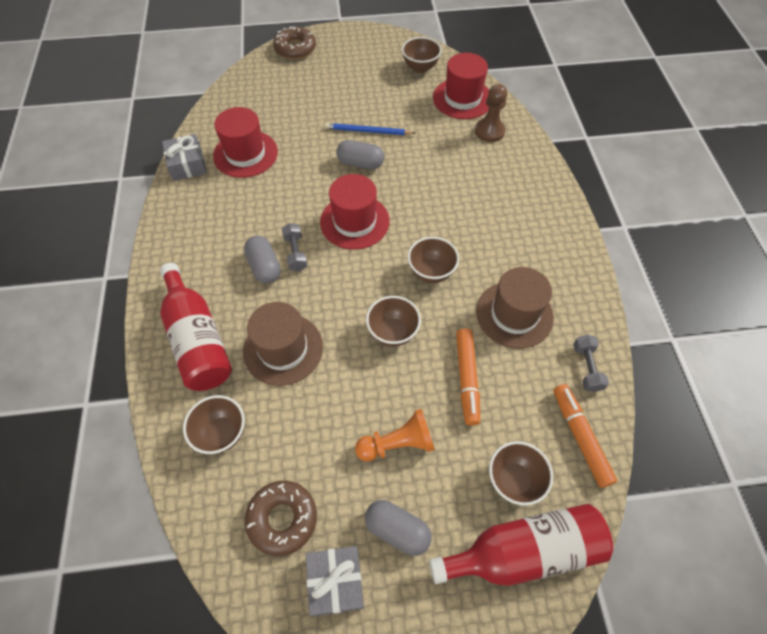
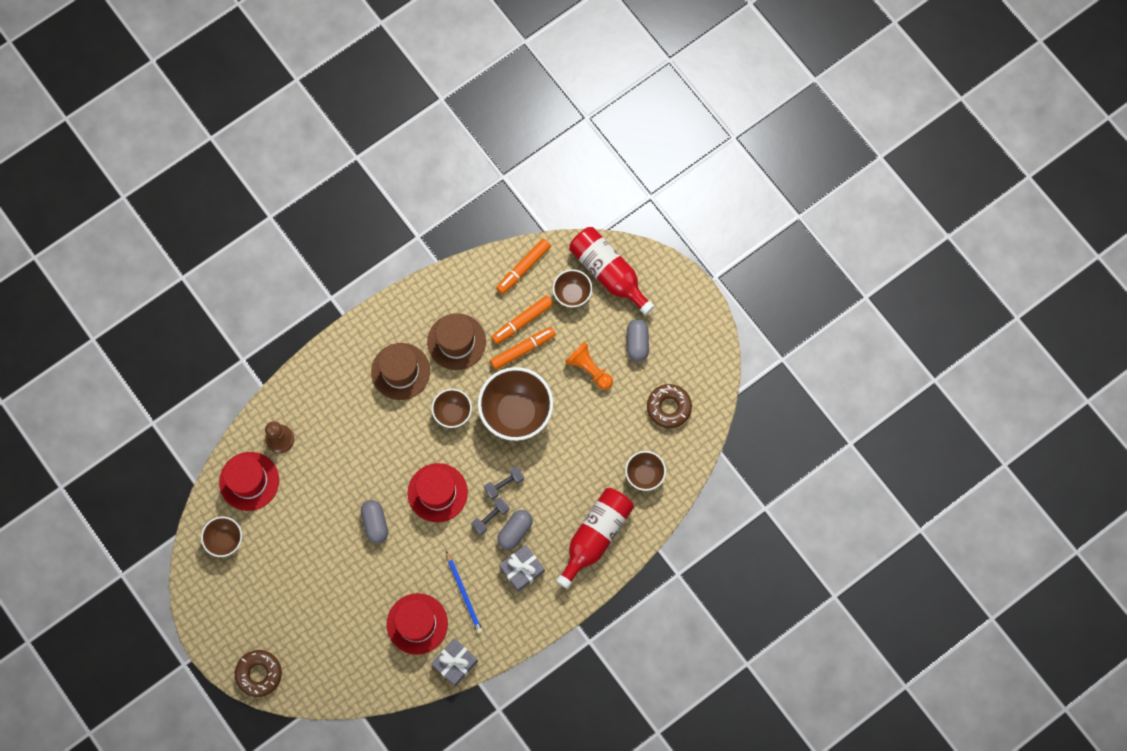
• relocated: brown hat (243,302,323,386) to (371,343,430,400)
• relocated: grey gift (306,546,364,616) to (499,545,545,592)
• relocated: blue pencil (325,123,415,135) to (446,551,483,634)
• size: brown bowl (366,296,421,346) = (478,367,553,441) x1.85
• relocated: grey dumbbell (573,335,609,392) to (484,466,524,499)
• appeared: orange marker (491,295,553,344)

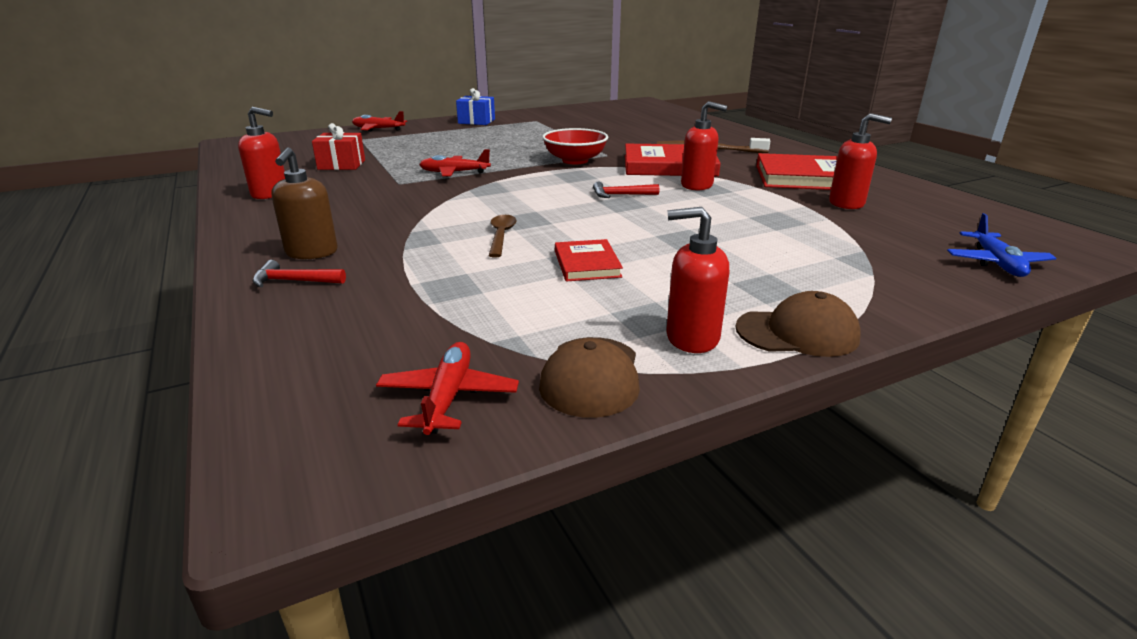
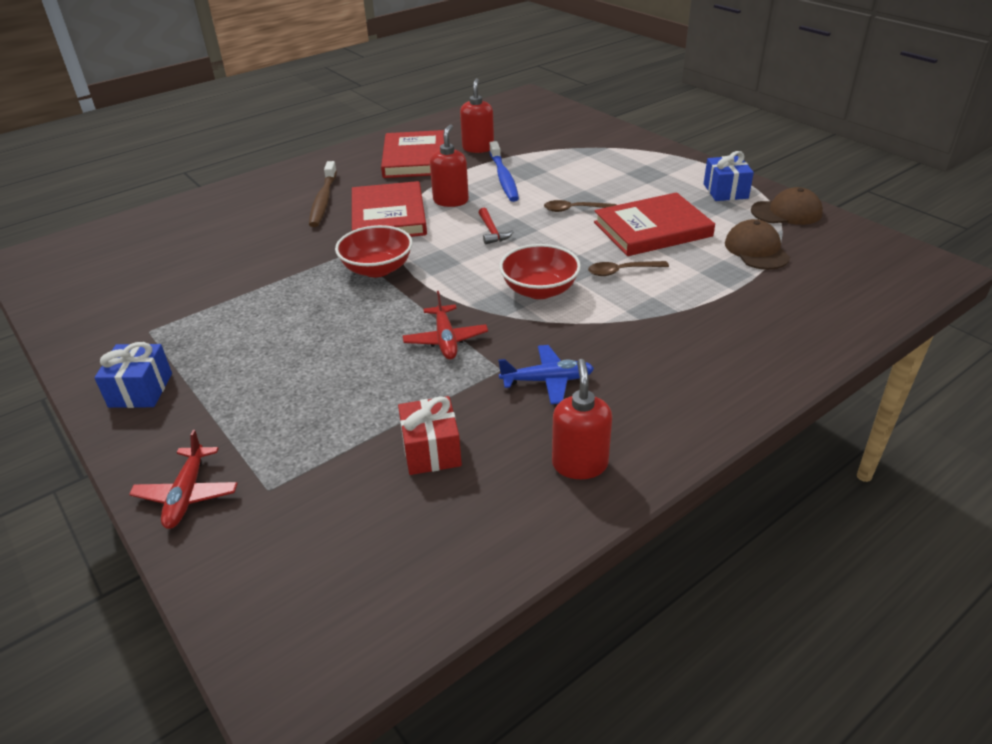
• missing: red hammer (253,260,346,288)
• missing: brown soap dispenser (271,147,338,259)
• missing: red plane (376,342,519,435)
• size: red book (555,239,623,282) = (594,192,715,256) x1.82
• exchanged: red soap dispenser (666,207,729,353) to blue gift (704,151,754,201)
• relocated: brown cap (735,291,861,357) to (725,219,790,270)
• relocated: blue plane (947,213,1056,277) to (498,345,594,404)
• appeared: blue toothbrush (490,141,519,202)
• appeared: red bowl (499,244,581,299)
• appeared: brown spoon (544,200,617,212)

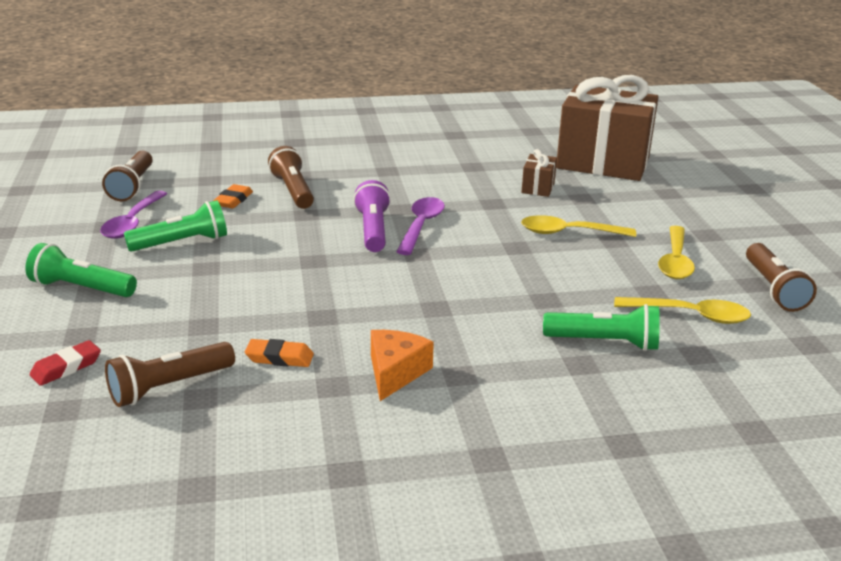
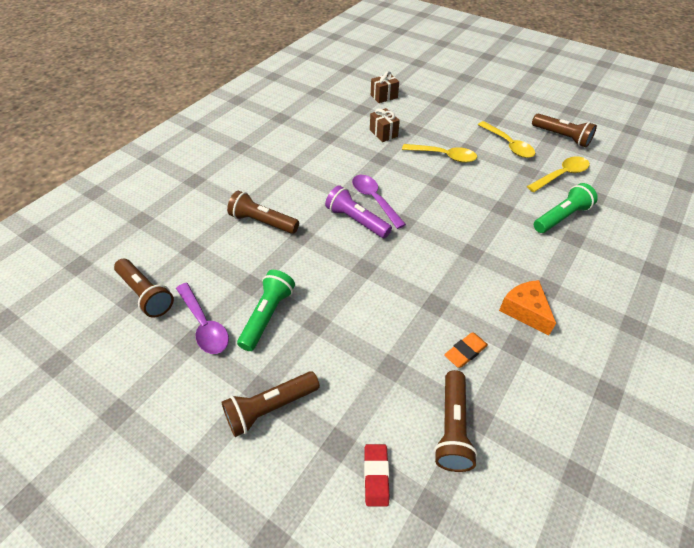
• colour: green flashlight (25,243,137,297) to brown flashlight (221,371,320,437)
• missing: orange eraser (213,184,253,208)
• spun: yellow spoon (521,215,636,237) = (402,144,477,163) 120 degrees counterclockwise
• size: brown gift (556,75,658,181) = (371,71,399,103) x0.40

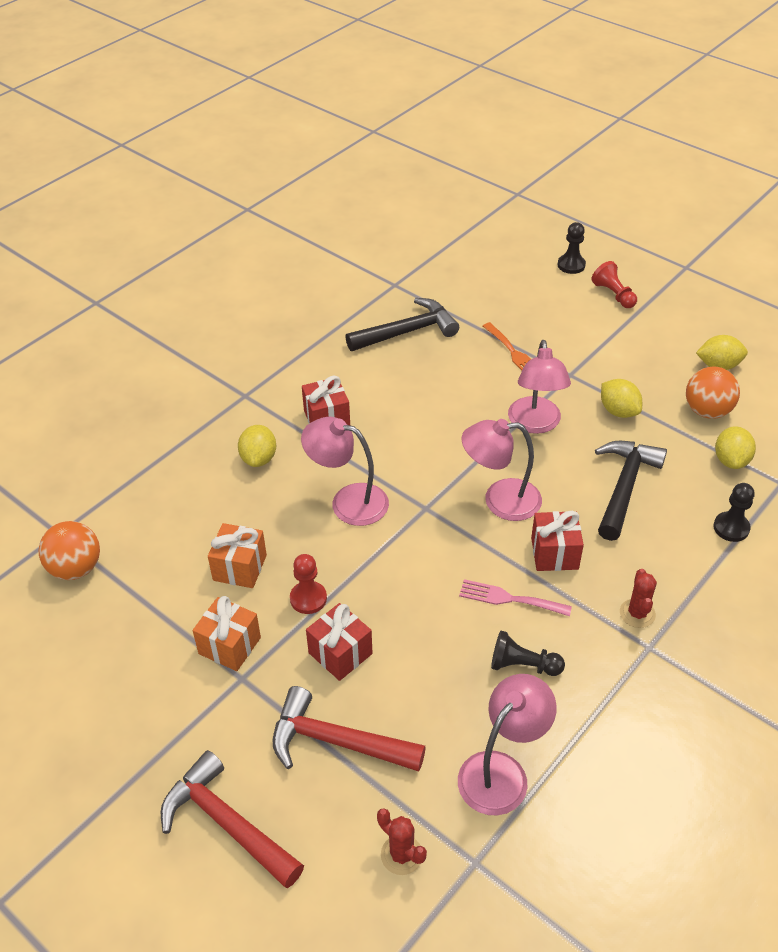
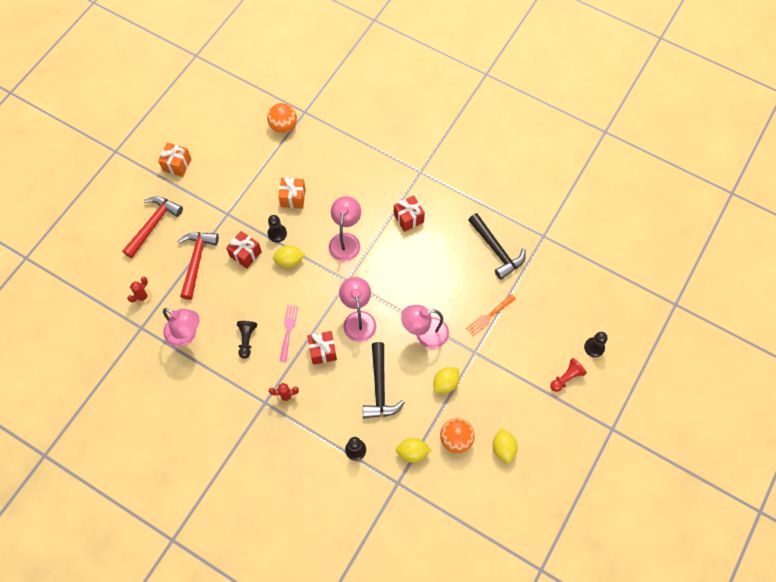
• relocated: orange gift (193,596,261,671) to (158,143,191,177)
• relocated: yellow lemon (238,425,276,467) to (273,245,305,268)
• colour: red pawn (290,554,327,614) to black pawn (268,215,287,242)
• spun: black hammer (595,441,667,541) = (363,342,405,418) 75 degrees clockwise

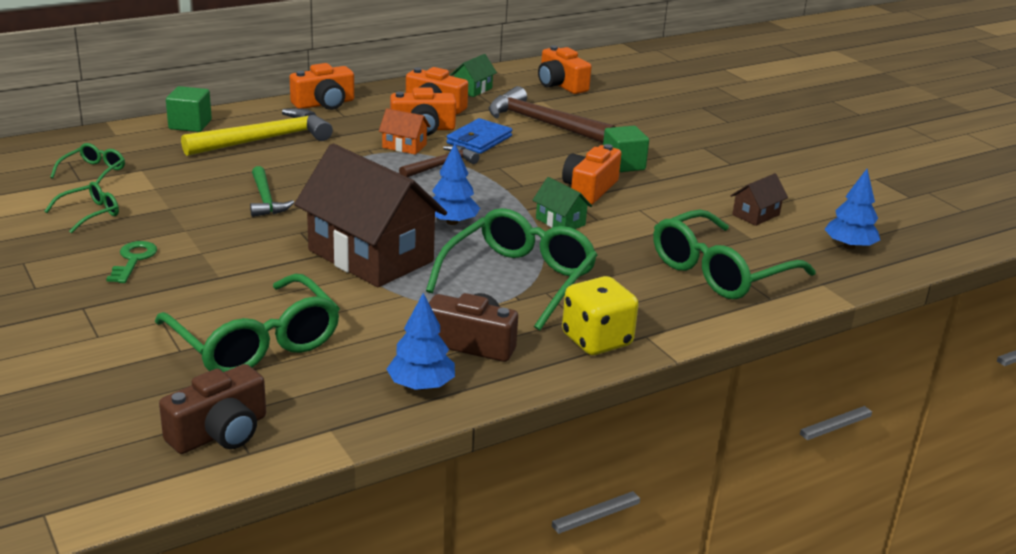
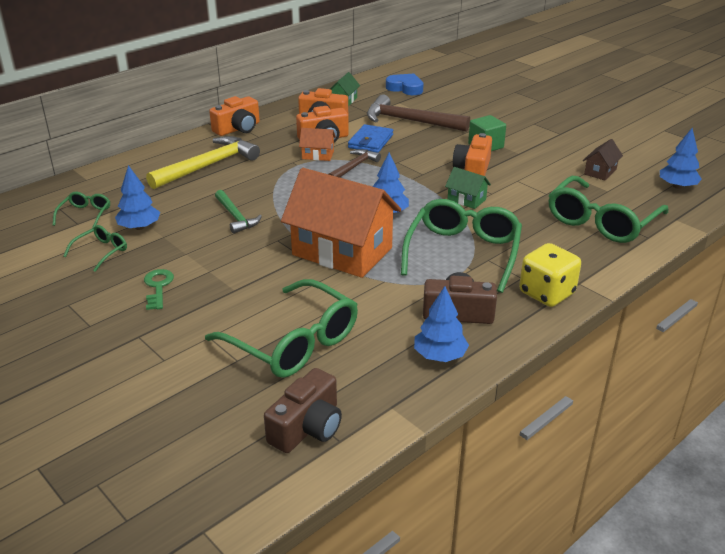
• missing: green cube (166,86,212,132)
• colour: brown house (294,144,447,287) to orange house (281,168,401,278)
• exchanged: orange camera (538,45,592,94) to blue heart (386,73,424,95)
• appeared: blue tree (115,165,160,230)

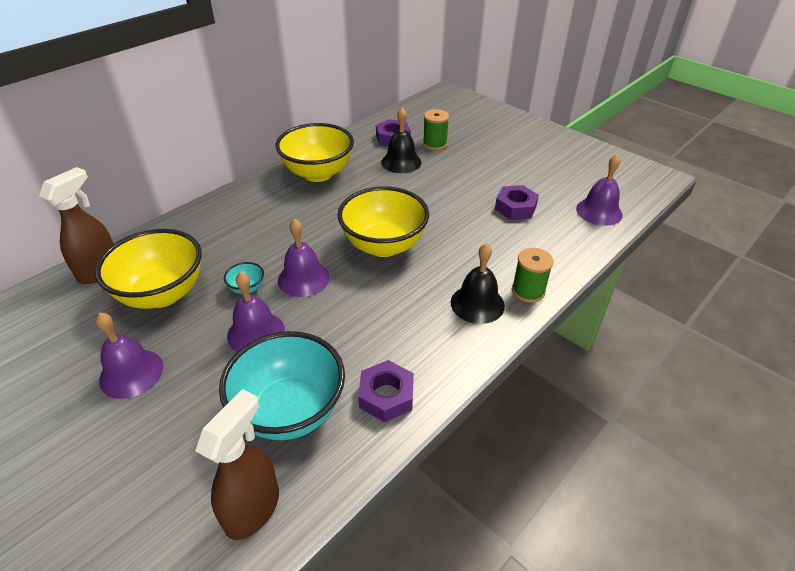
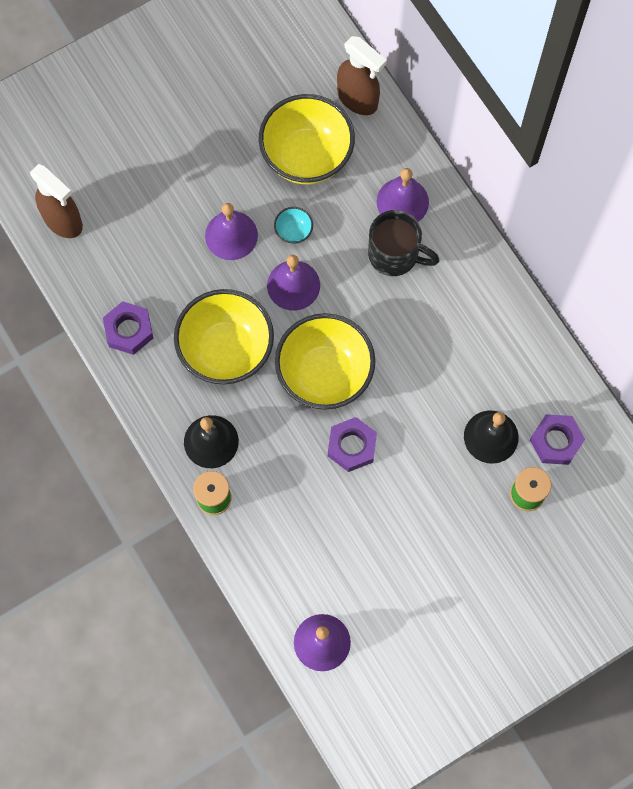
• relocated: purple bell (95,312,163,399) to (377,168,429,222)
• missing: turquoise bowl (219,331,345,440)
• relocated: yellow bowl (275,123,354,182) to (174,289,274,385)
• relocated: purple nut (495,185,539,220) to (328,417,377,472)
• appeared: black mug (368,210,440,276)

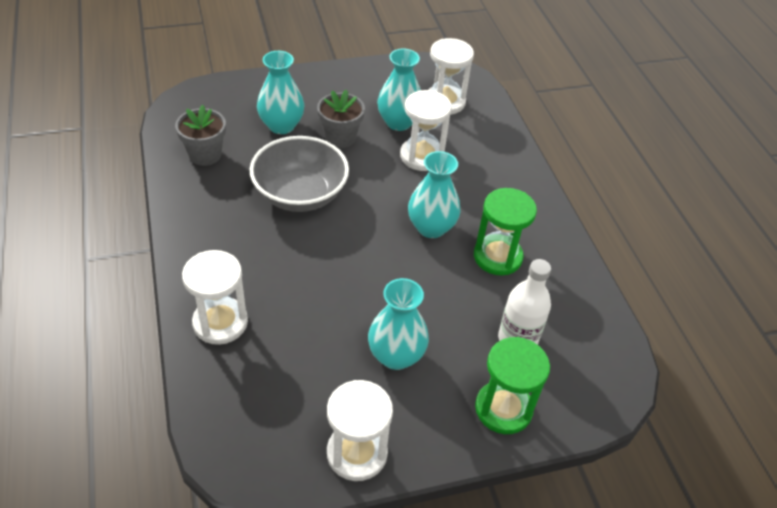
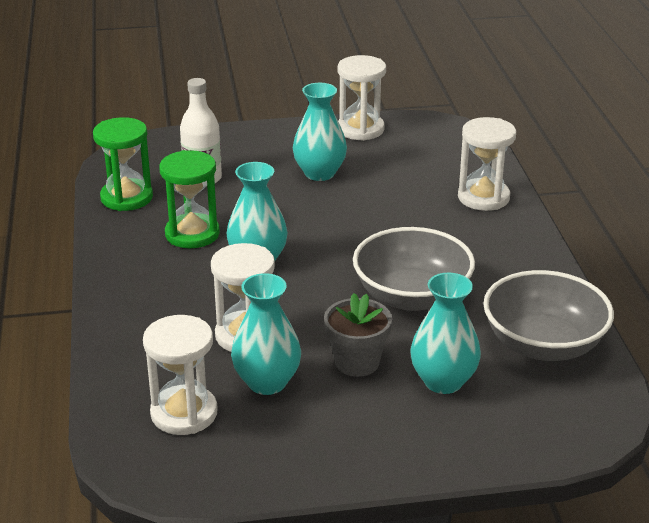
• exchanged: grey flower pot (175,105,226,166) to grey bowl (483,270,614,361)
• relocated: green hourglass (475,337,550,434) to (93,117,153,211)

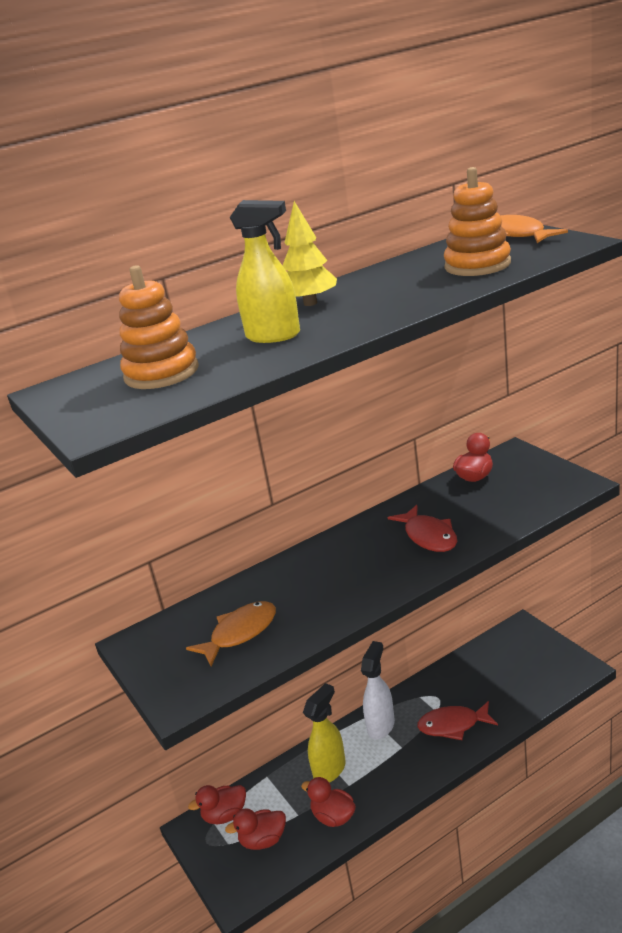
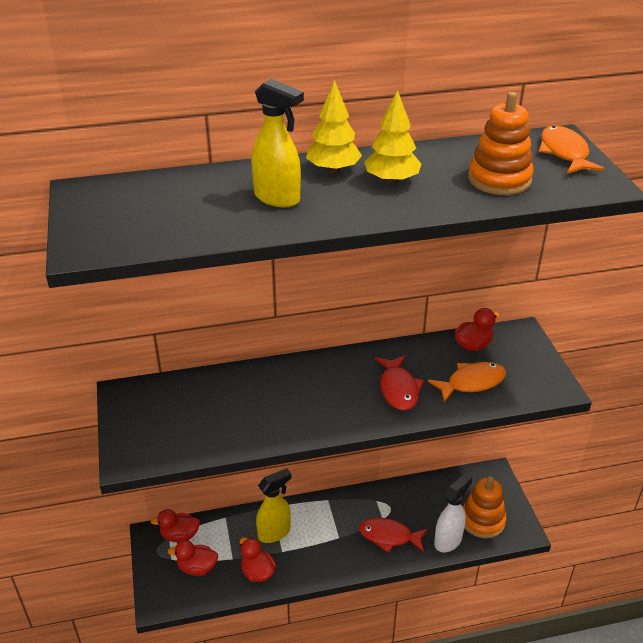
• relocated: orange stacking toy (119,265,199,389) to (463,476,506,538)
• relocated: orange fish (186,601,276,666) to (428,362,506,402)
• relocated: white spray bottle (361,641,395,740) to (434,474,472,552)
• appeared: yellow tree (364,90,421,184)

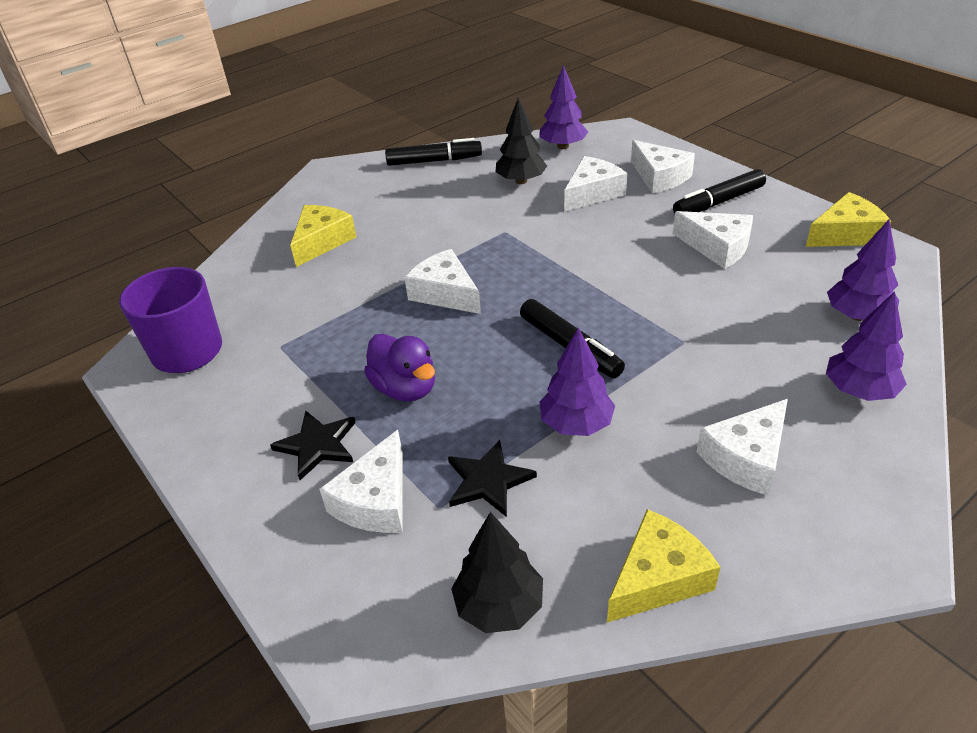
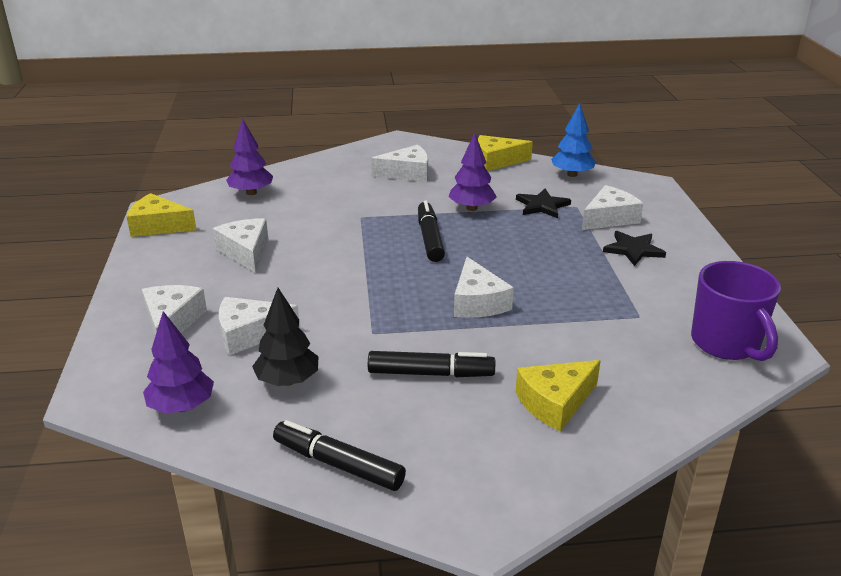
• missing: purple duck (364,334,435,401)
• colour: black tree (451,512,543,633) to blue tree (551,103,596,177)
• relocated: black marker (673,169,766,214) to (368,351,495,377)
• missing: purple tree (826,292,907,401)

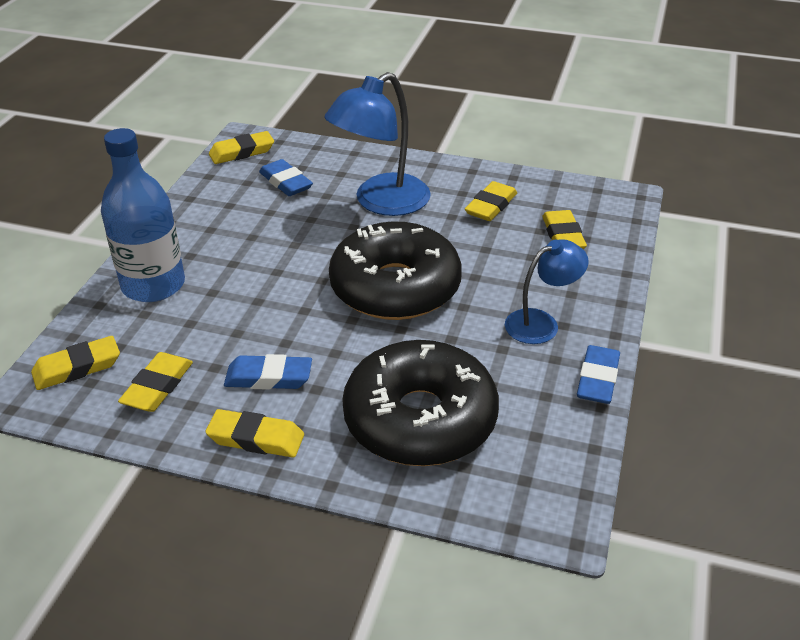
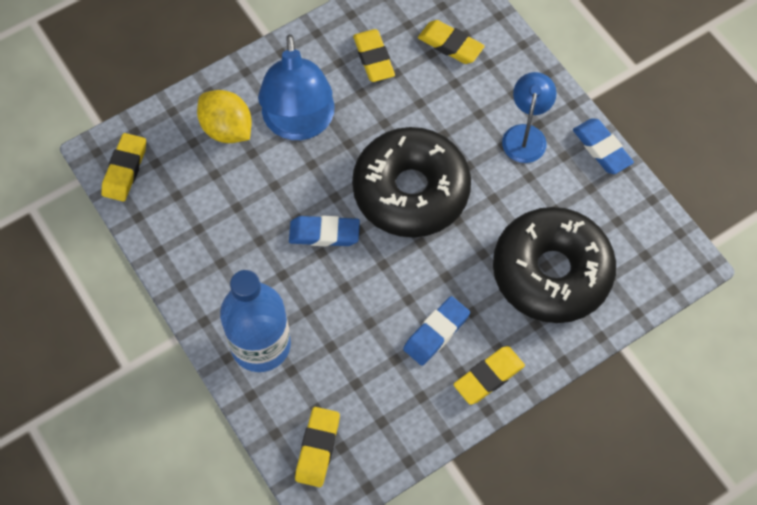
• missing: yellow eraser (118,352,193,412)
• relocated: blue eraser (259,159,313,196) to (289,216,360,246)
• appeared: yellow lemon (197,90,252,143)

